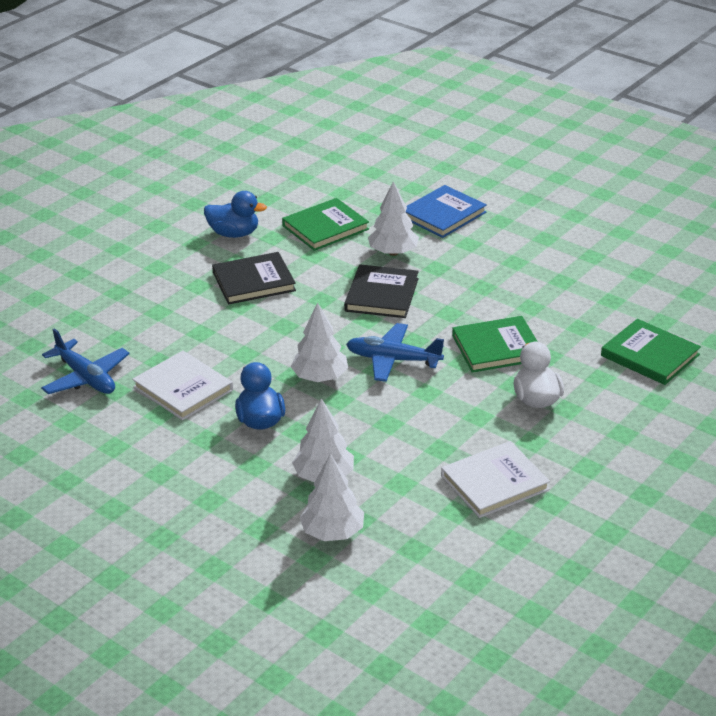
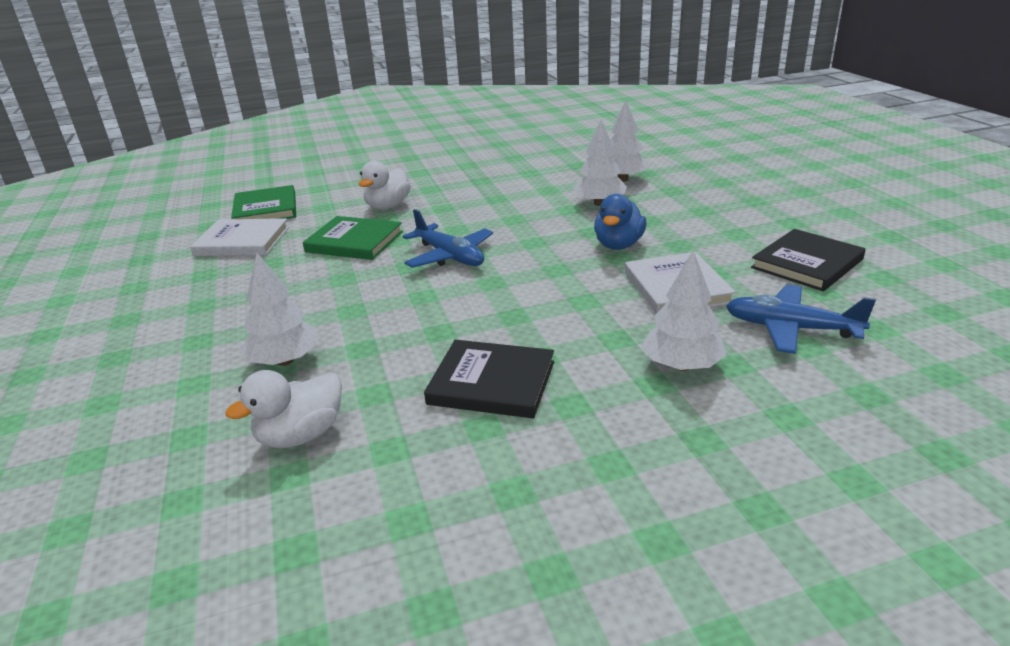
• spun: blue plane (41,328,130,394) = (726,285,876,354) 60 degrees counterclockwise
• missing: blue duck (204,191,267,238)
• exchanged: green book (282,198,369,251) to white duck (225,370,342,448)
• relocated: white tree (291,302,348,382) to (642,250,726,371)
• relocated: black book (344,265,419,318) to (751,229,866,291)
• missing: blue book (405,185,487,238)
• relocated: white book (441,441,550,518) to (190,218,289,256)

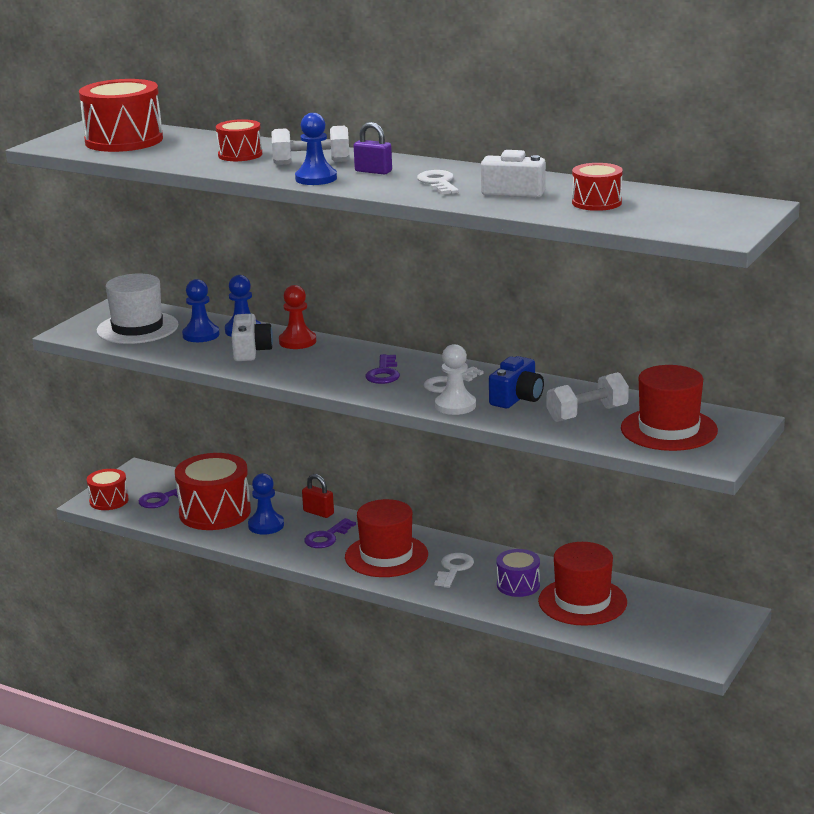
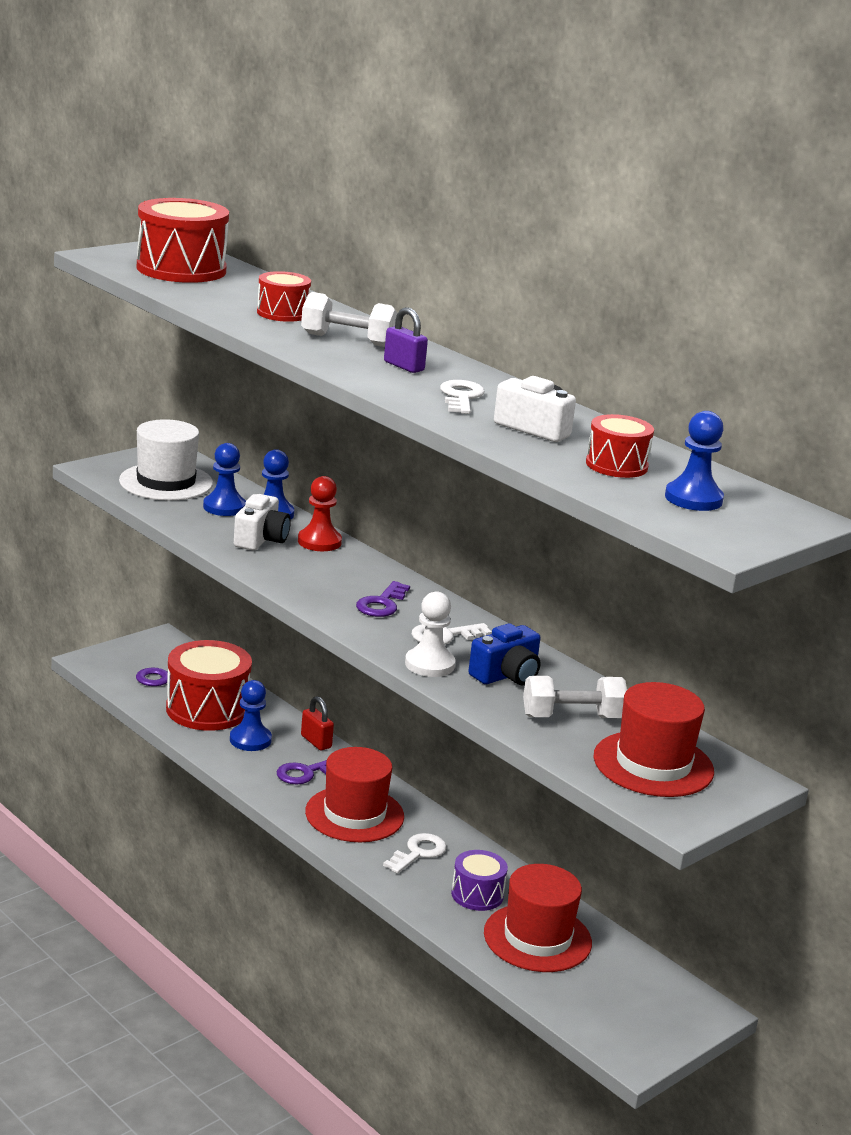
• missing: red drum (87,469,129,510)
• relocated: blue pawn (295,113,337,185) to (665,411,724,511)

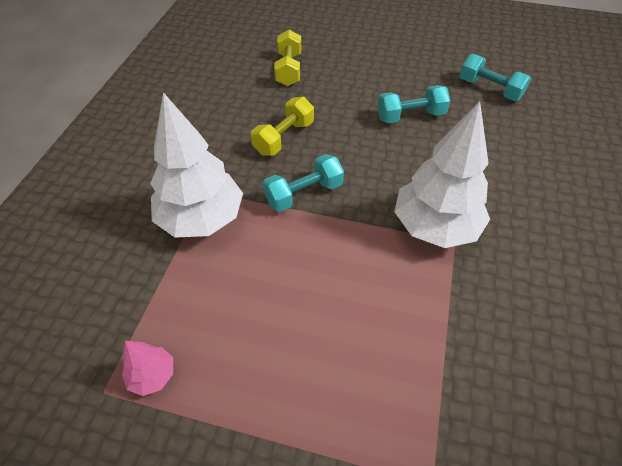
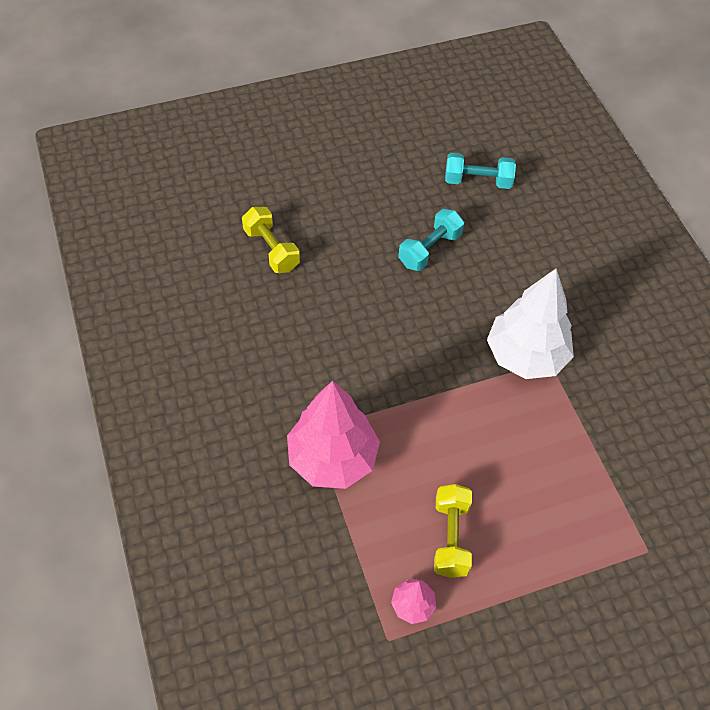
• colour: white tree (150,92,243,238) to pink tree (287,381,380,489)
• relocated: yellow dumbbell (251,97,314,155) to (434,484,472,578)
• missing: turquoise dumbbell (263,154,344,212)

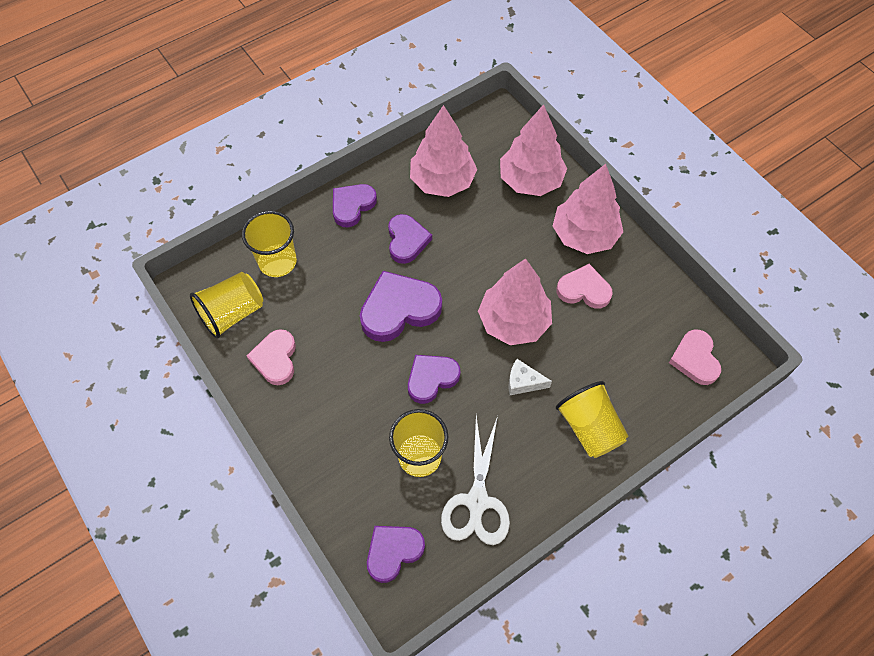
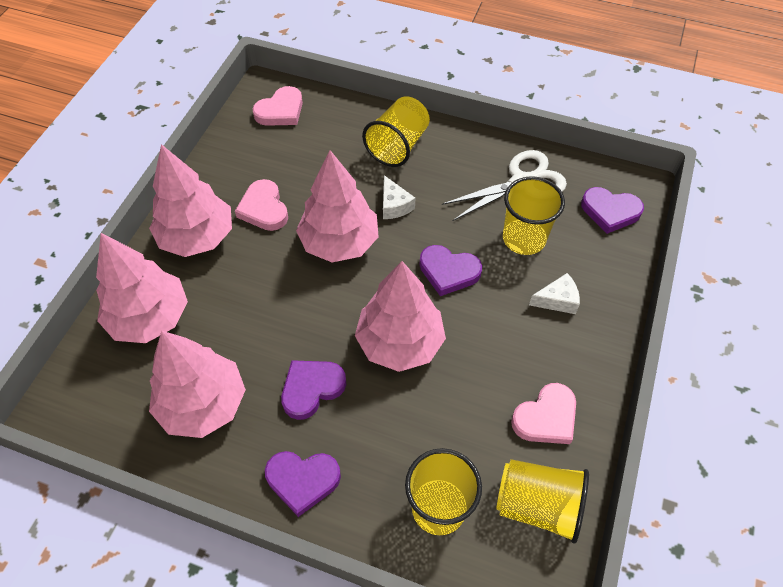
• exchanged: purple heart (360,271,442,342) to pink tree (355,261,446,372)
• appeared: white cheese (529,273,580,314)

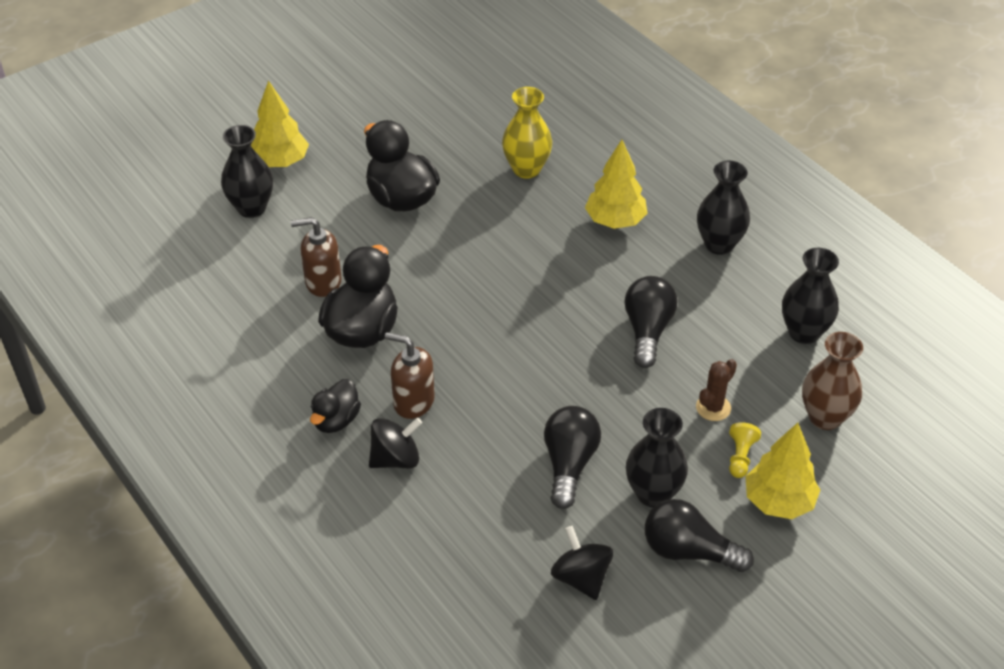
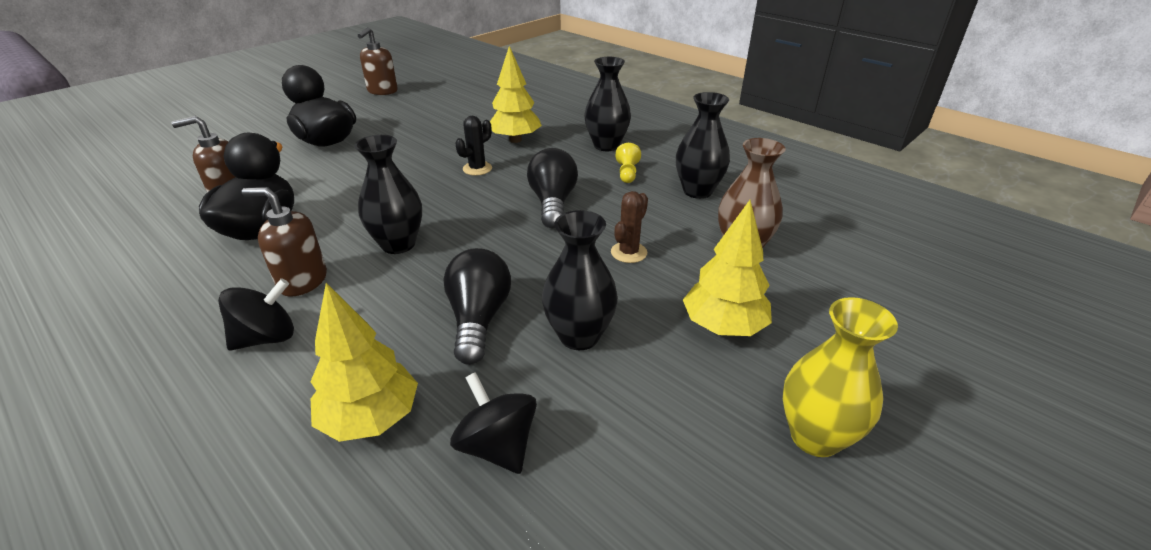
• relocated: black vase (221,125,273,218) to (354,135,422,254)
• relocated: yellow tree (251,80,309,167) to (310,283,418,442)
• missing: black duck (310,379,361,433)
• relocated: yellow vase (502,87,552,179) to (783,297,898,457)
• missing: black light bulb (645,499,754,572)
• relocated: yellow pawn (729,422,761,478) to (616,143,641,183)
• appeared: brown soap dispenser (358,27,398,95)
• appeared: black cactus (455,116,492,175)

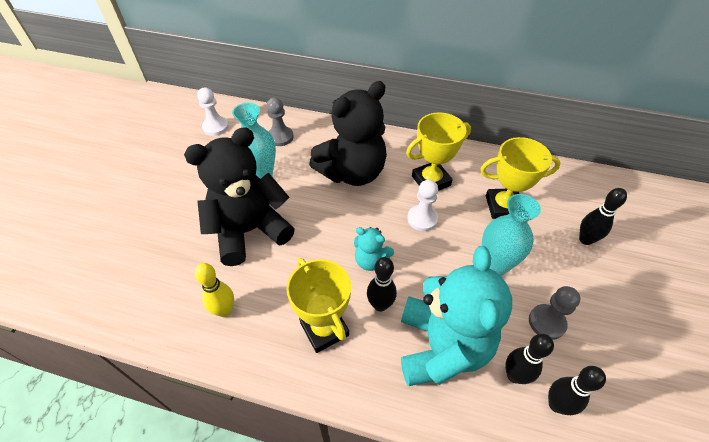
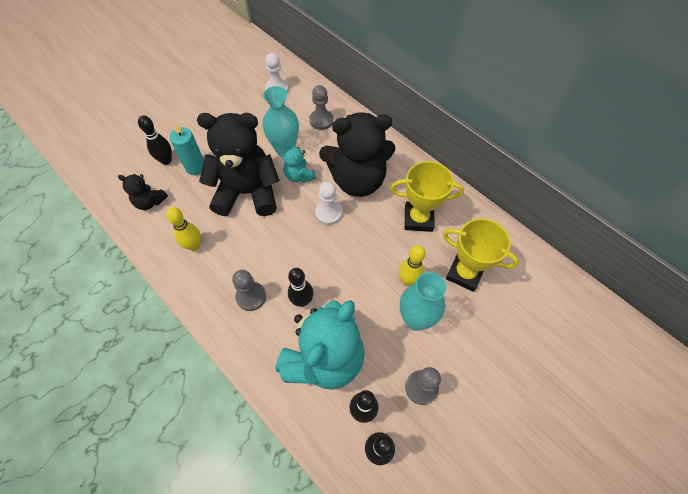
• exchanged: yellow trophy (286,258,351,353) to grey pawn (232,270,266,311)
• relocated: turquoise teddy bear (354,227,394,271) to (283,142,316,183)
• relocated: white pawn (407,180,438,231) to (315,181,342,225)
• relocated: black bowling pin (579,188,627,245) to (138,115,172,165)
• appeared: black teddy bear (118,174,168,210)
• appeared: turquoise candle (170,124,204,175)
• appeared: yellow bowling pin (399,245,426,286)

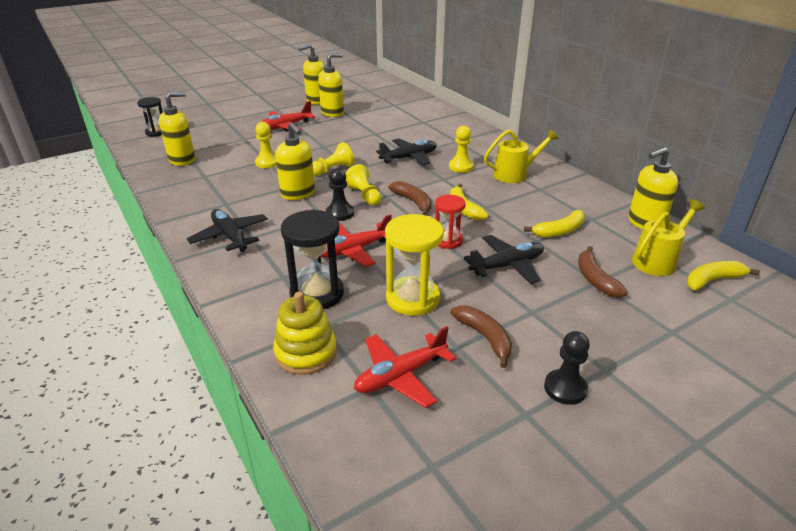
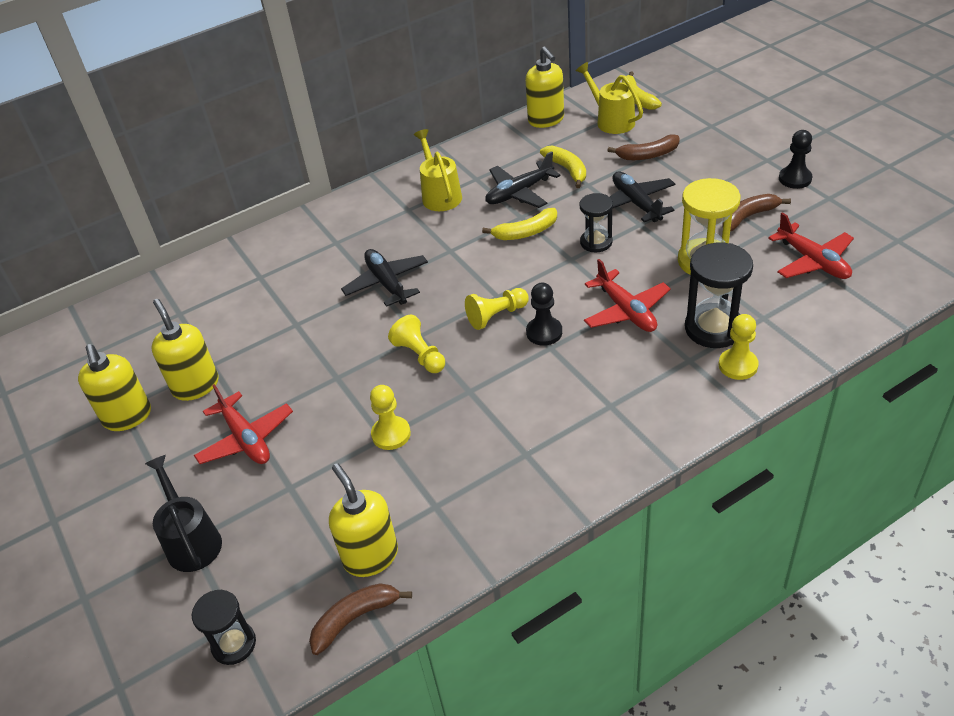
• relocated: black plane (187,209,268,252) to (485,151,561,208)
• missing: yellow stacking toy (273,292,337,375)
• missing: yellow soap dispenser (275,122,315,200)
• relocated: brown banana (389,181,432,216) to (309,583,412,655)
• colour: red hourglass (435,195,466,249) to black hourglass (580,193,613,252)
• relocated: yellow pawn (449,126,474,173) to (719,314,759,380)
• appeared: black watering can (145,455,222,572)

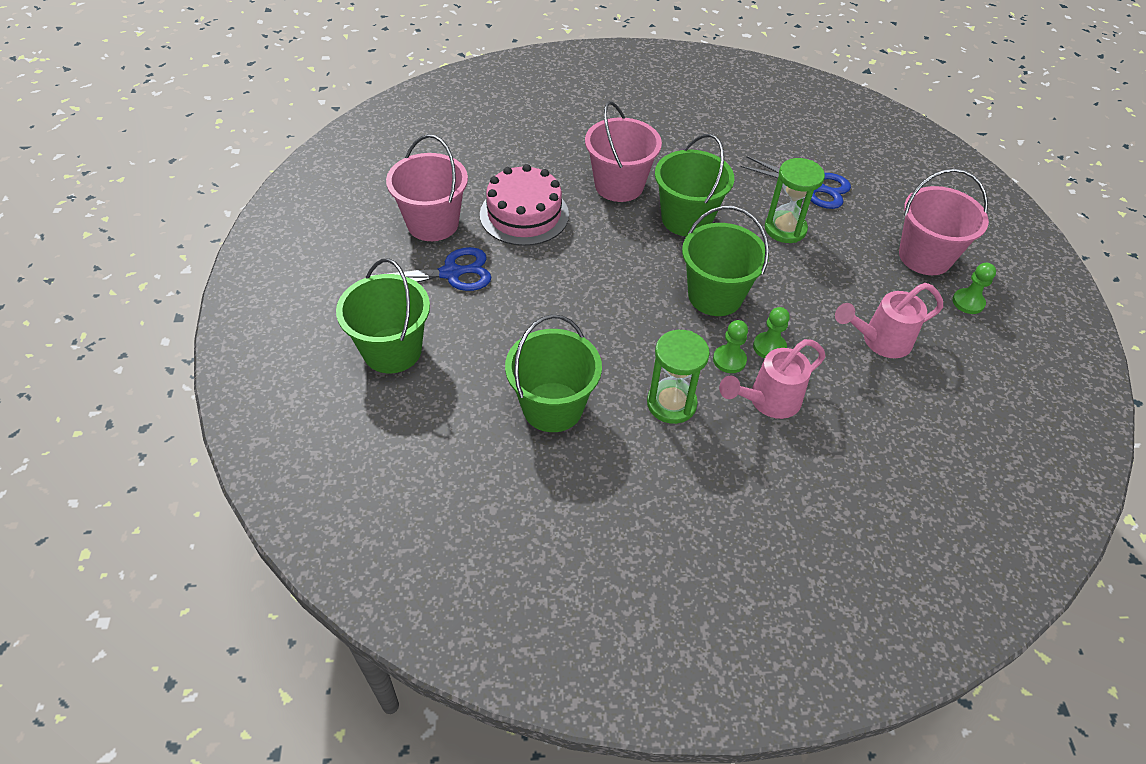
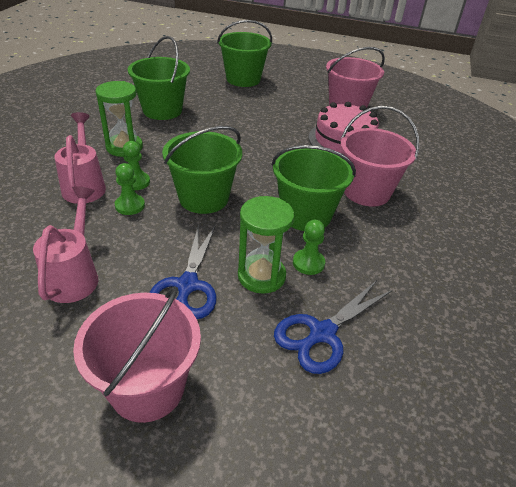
• relocated: blue scissors (371,247,492,291) to (149,224,217,319)
• relocated: green pawn (952,263,996,314) to (293,220,325,275)

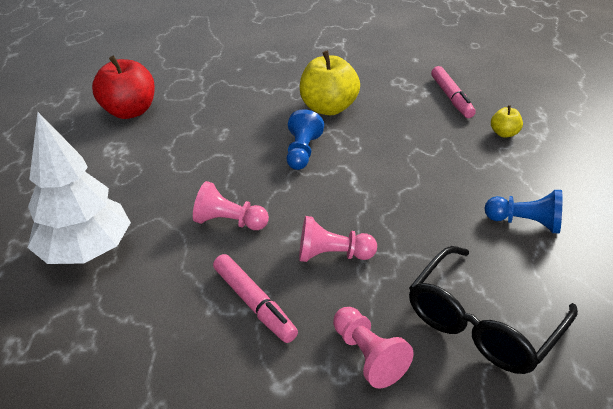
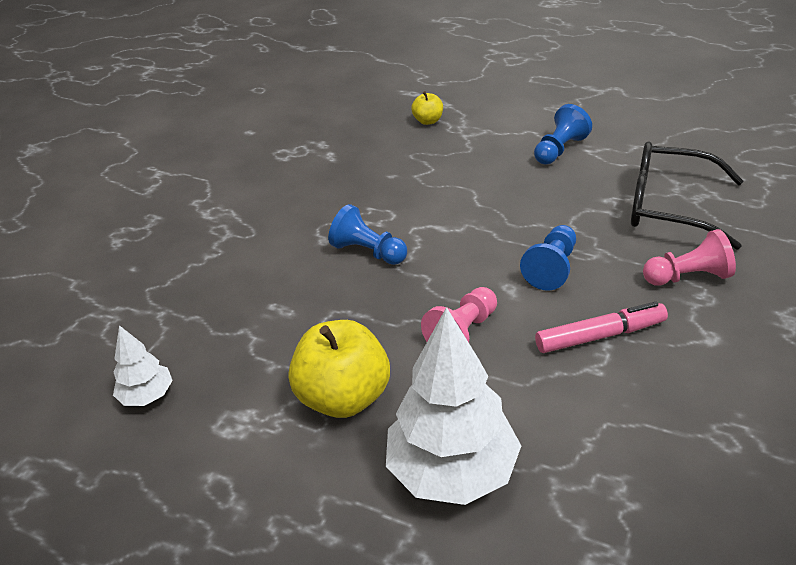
• exchanged: red apple (92,56,155,119) to white tree (113,325,173,406)
• colour: pink pawn (299,216,377,262) to blue pawn (520,225,576,291)
• relocated: yellow apple (300,51,360,115) to (289,320,390,418)
• spun: black glasses (409,246,578,374) = (631,142,743,250) 135 degrees clockwise
• missing: pink marker (431,66,476,118)

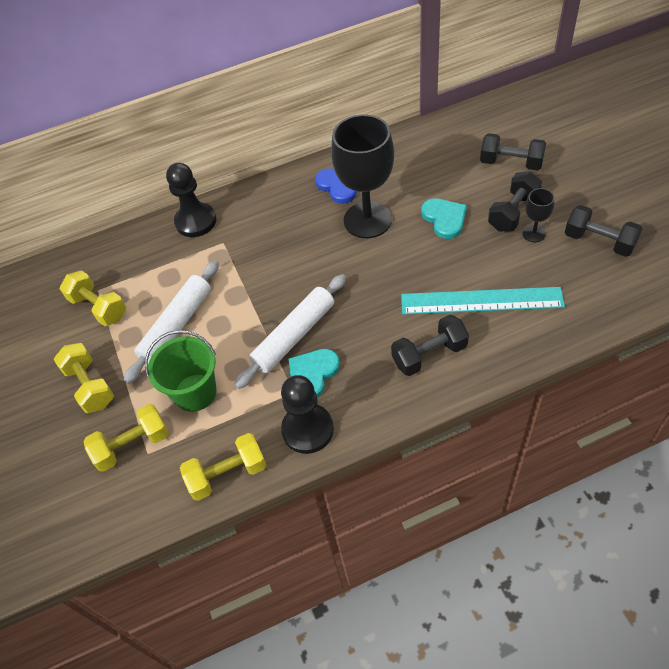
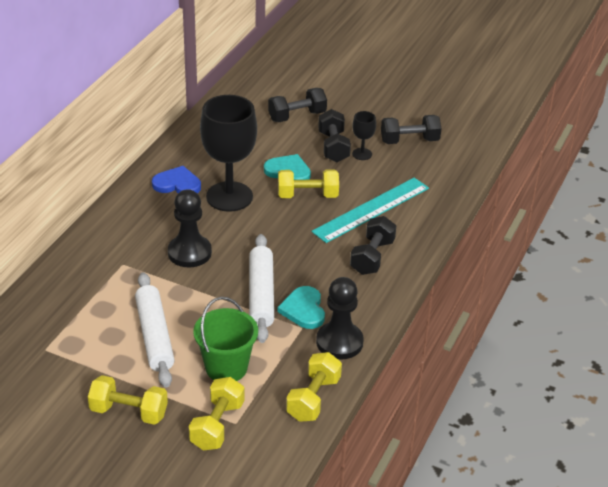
• relocated: yellow dumbbell (60,270,126,326) to (278,169,339,198)
• relocated: black pawn (166,163,216,237) to (168,189,212,267)

